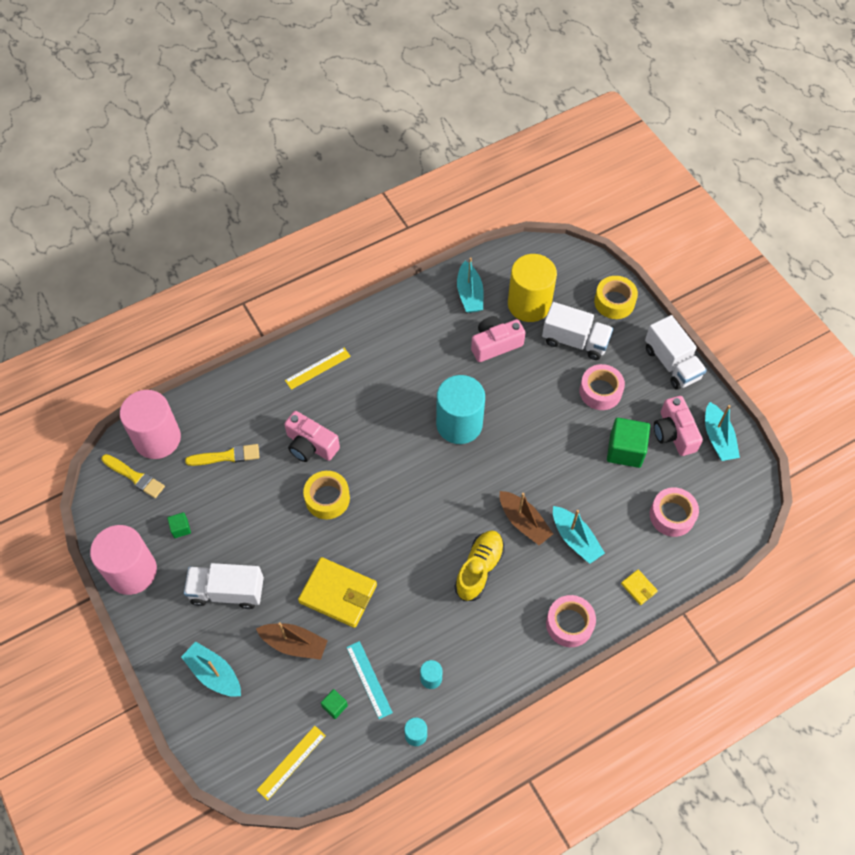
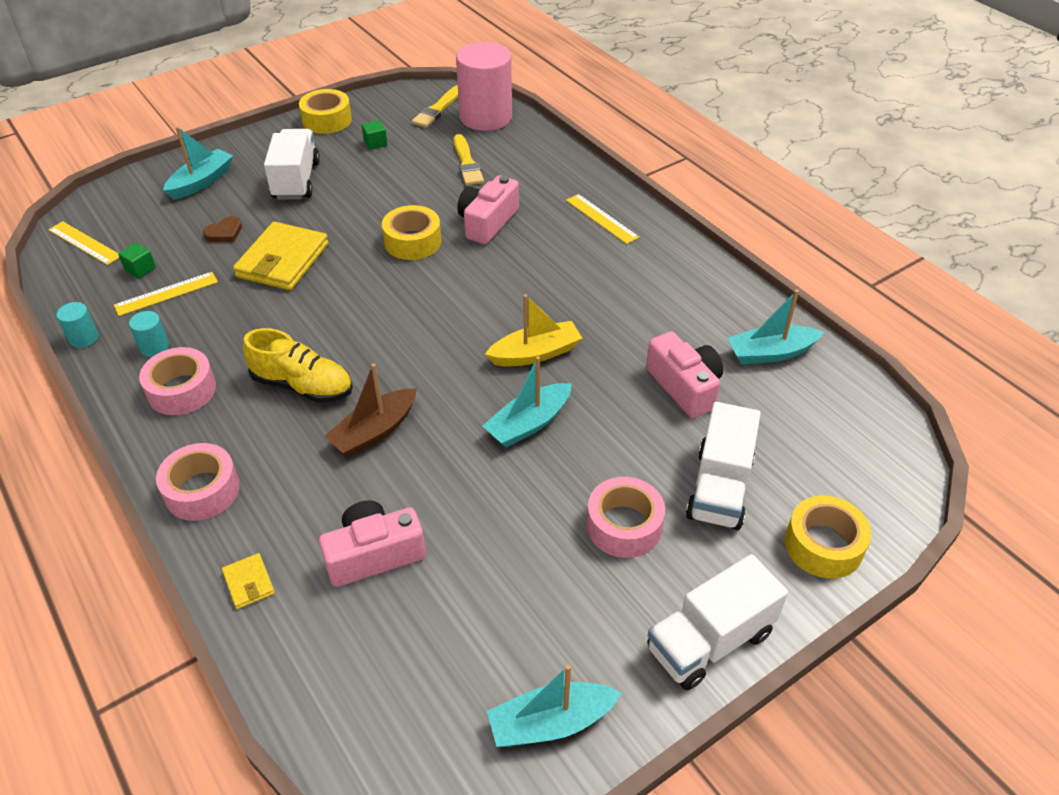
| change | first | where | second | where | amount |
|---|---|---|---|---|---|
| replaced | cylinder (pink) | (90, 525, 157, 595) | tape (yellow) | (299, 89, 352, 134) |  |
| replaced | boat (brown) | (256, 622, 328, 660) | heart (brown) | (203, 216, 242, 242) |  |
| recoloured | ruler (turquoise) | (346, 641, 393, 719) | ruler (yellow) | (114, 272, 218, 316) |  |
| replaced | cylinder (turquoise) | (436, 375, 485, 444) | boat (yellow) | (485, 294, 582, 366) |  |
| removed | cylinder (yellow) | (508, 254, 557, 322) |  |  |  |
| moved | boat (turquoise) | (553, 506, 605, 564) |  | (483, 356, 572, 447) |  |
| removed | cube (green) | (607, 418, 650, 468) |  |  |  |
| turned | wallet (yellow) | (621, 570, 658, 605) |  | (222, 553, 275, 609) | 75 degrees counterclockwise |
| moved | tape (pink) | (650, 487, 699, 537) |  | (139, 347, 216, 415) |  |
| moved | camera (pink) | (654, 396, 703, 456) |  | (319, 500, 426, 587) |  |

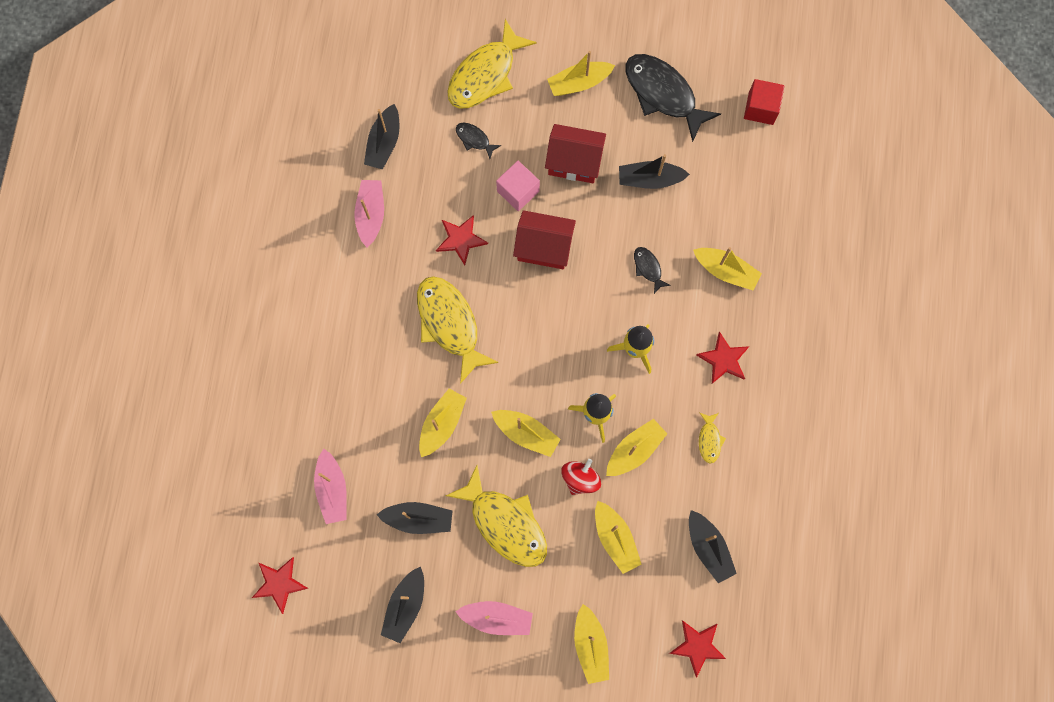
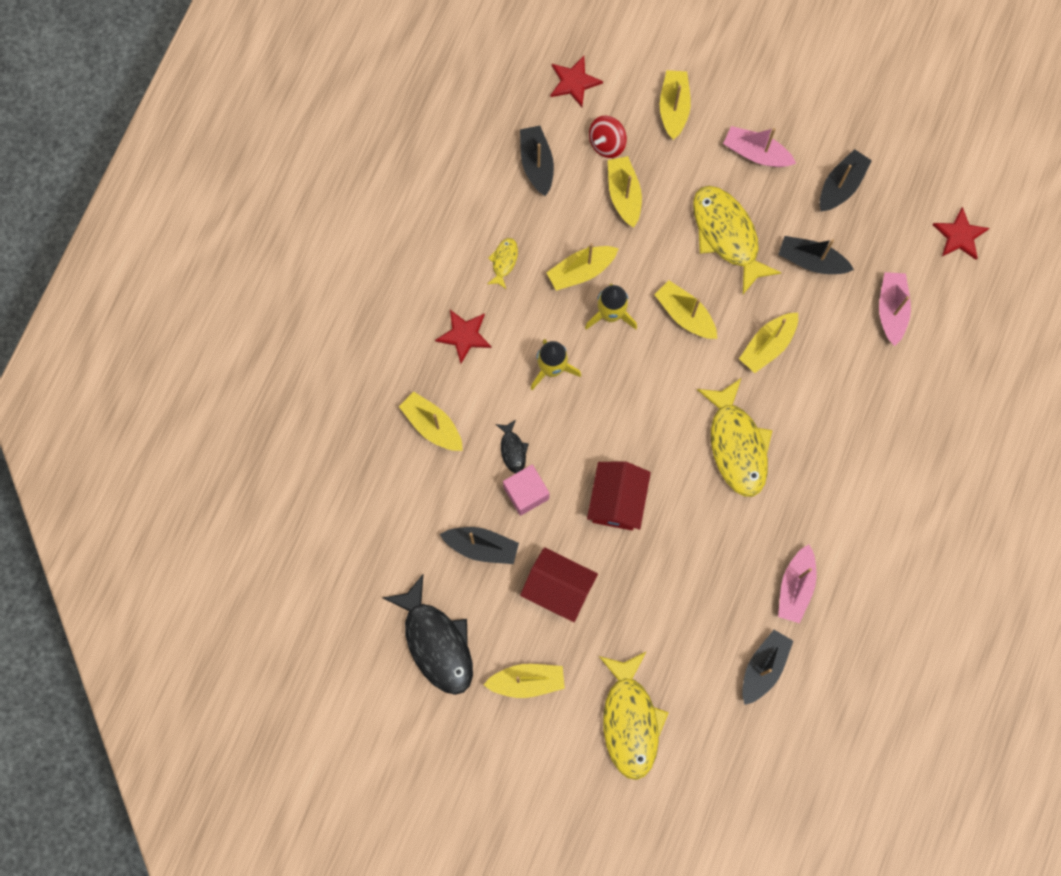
| change | first | where | second | where | amount |
|---|---|---|---|---|---|
| removed | star (red) | (436, 215, 488, 265) |  |  |  |
| turned | fish (yellow) | (447, 19, 537, 109) |  | (599, 651, 669, 780) | 120 degrees clockwise |
| removed | fish (black) | (456, 123, 501, 159) |  |  |  |
| moved | cube (pink) | (496, 161, 540, 211) |  | (503, 465, 550, 516) |  |
| turned | house (red) | (513, 210, 576, 269) |  | (587, 461, 651, 530) | 75 degrees clockwise |
| moved | spinning top (red) | (562, 459, 601, 495) |  | (589, 116, 627, 158) |  |
| removed | cube (red) | (744, 79, 784, 125) |  |  |  |

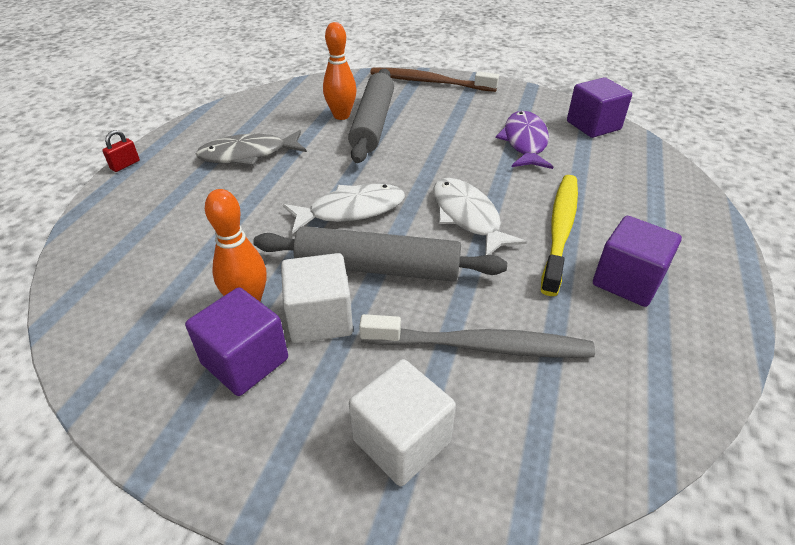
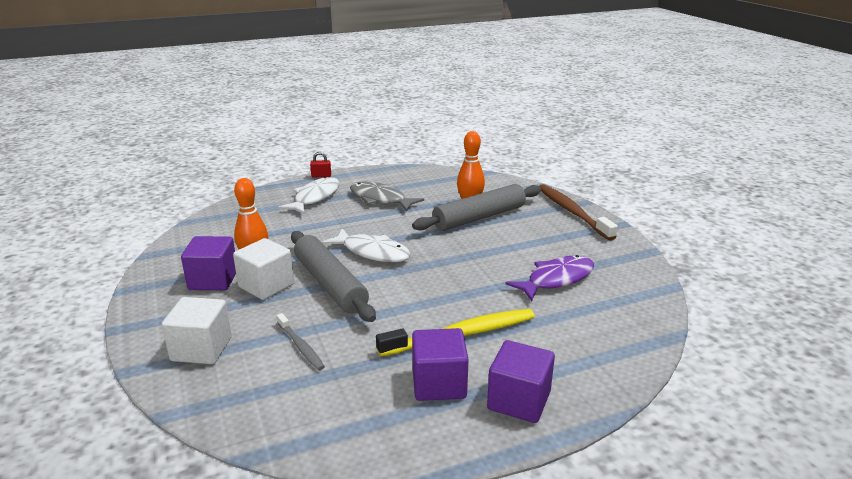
| change | first | where | second | where | amount |
|---|---|---|---|---|---|
| resized | toothbrush (grey) | (359, 314, 595, 358) |  | (277, 313, 325, 370) | x0.55 |
| moved | fish (white) | (433, 178, 527, 255) |  | (278, 177, 340, 214) |  |
| moved | cube (purple) | (567, 77, 632, 138) |  | (487, 340, 555, 423) |  |

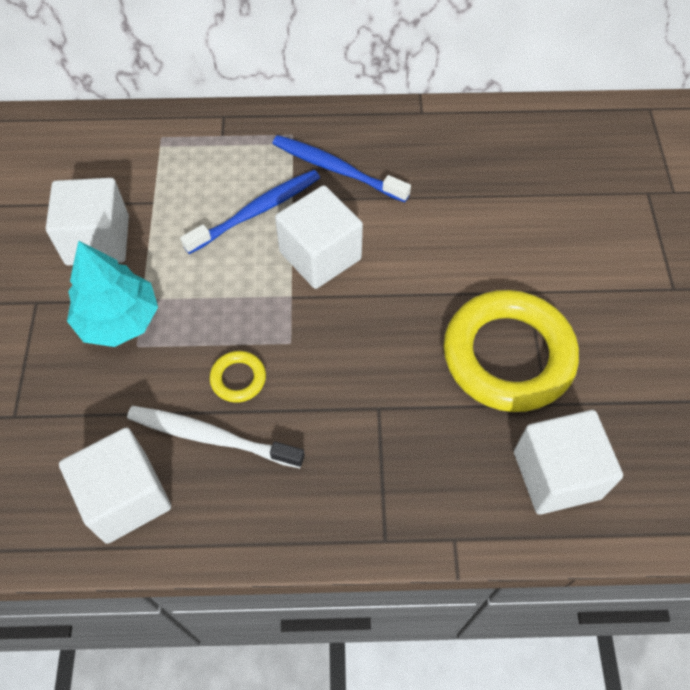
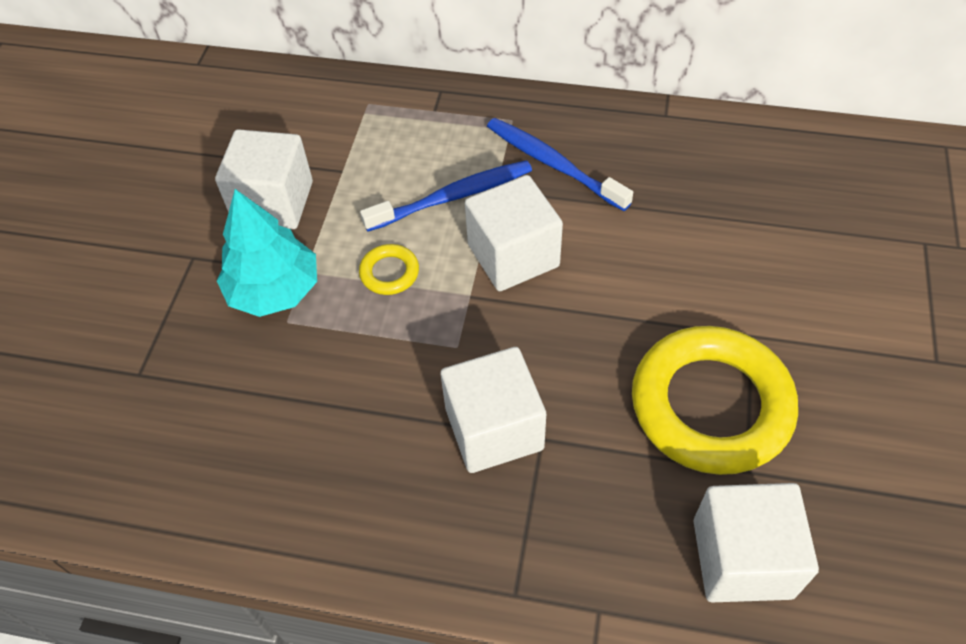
| change | first | where | second | where | amount |
|---|---|---|---|---|---|
| moved | cube (white) | (59, 427, 171, 544) |  | (441, 347, 546, 473) |  |
| removed | toothbrush (white) | (127, 406, 305, 468) |  |  |  |
| moved | ring (yellow) | (210, 351, 266, 403) |  | (359, 244, 419, 295) |  |

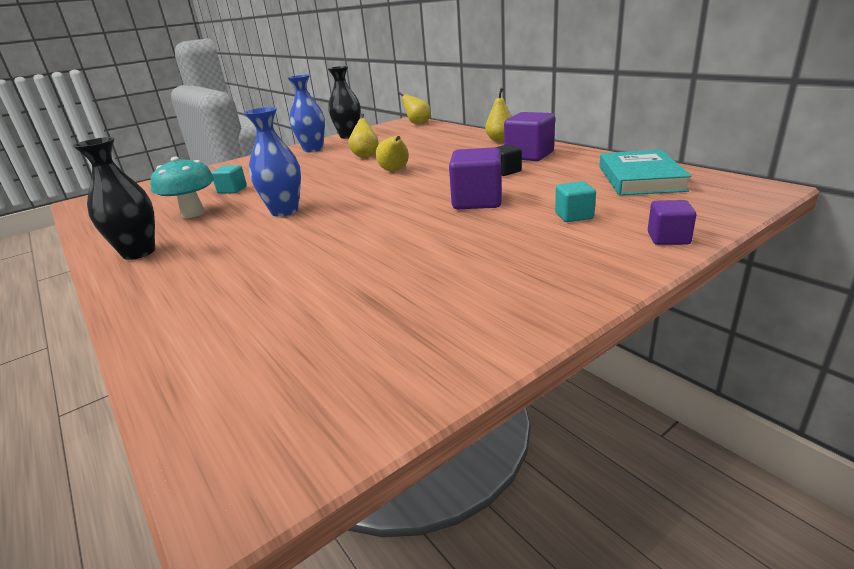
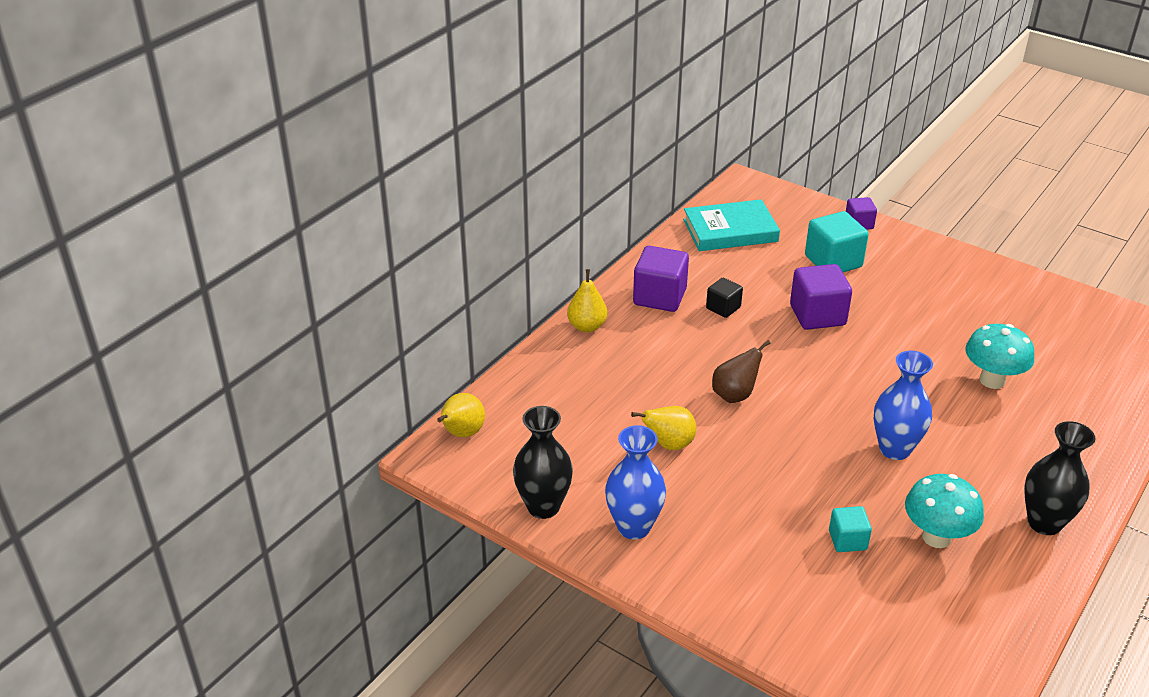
| change | first | where | second | where | amount |
|---|---|---|---|---|---|
| recoloured | pear (yellow) | (375, 136, 409, 171) | pear (brown) | (712, 340, 771, 403) |  |
| resized | cube (turquoise) | (555, 181, 596, 222) |  | (805, 211, 869, 272) | x1.75 |
| added |  |  | mushroom (turquoise) | (965, 324, 1034, 389) |  |

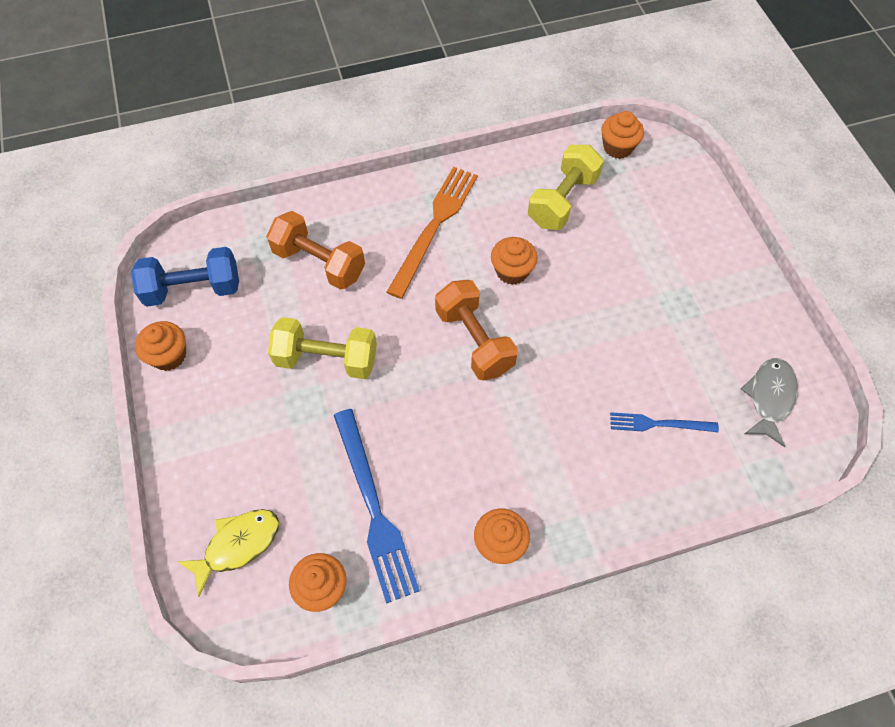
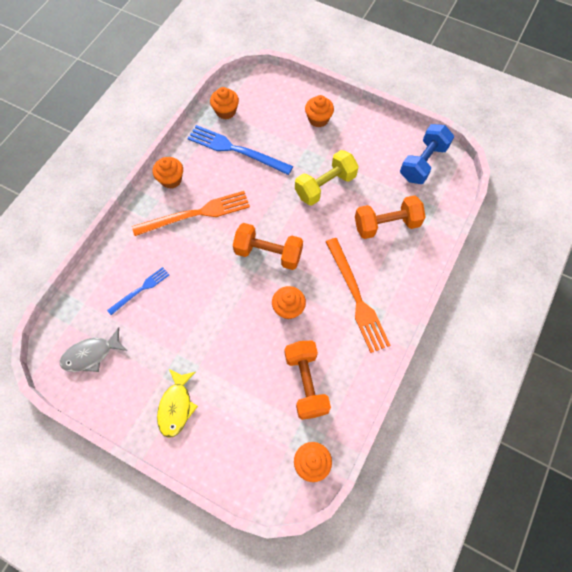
| change | first | where | second | where | amount |
|---|---|---|---|---|---|
| moved | cupcake (orange) | (135, 321, 186, 371) |  | (305, 95, 334, 127) |  |
| moved | fish (yellow) | (177, 509, 279, 597) |  | (157, 369, 198, 438) |  |
| recoloured | dumbbell (yellow) | (528, 145, 604, 230) | dumbbell (orange) | (285, 340, 331, 420) |  |
| turned | fish (grey) | (741, 358, 798, 447) |  | (60, 327, 127, 372) | 90 degrees clockwise |
| added |  |  | fork (orange) | (132, 191, 250, 236) |  |

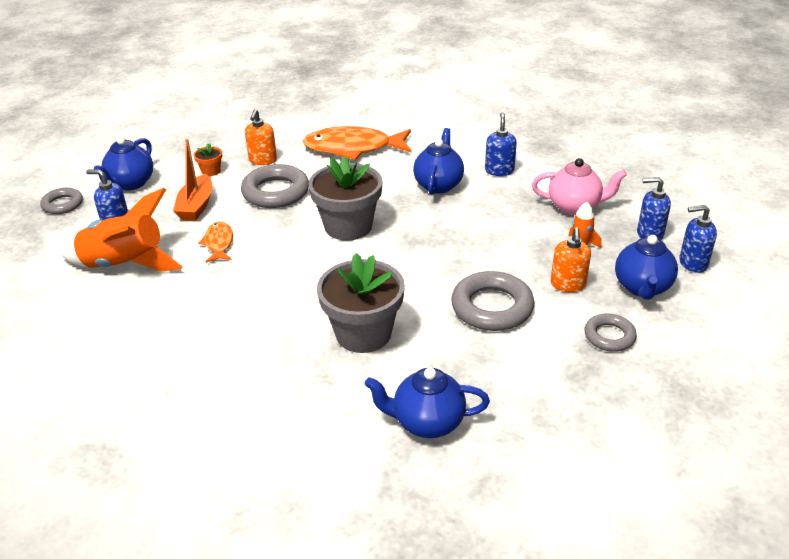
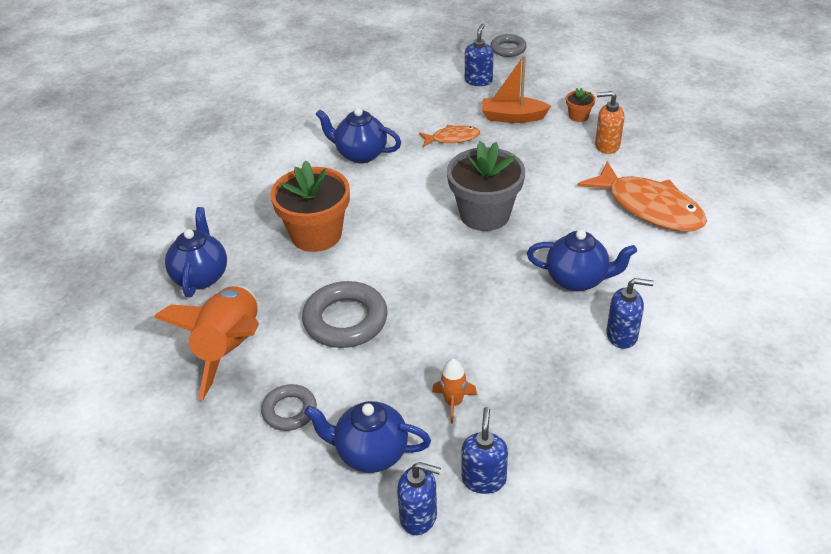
| change | first | where | second | where | amount |
|---|---|---|---|---|---|
| moved | rocket (orange) | (63, 188, 183, 272) |  | (154, 286, 259, 400) |  |
| moved | teapot (blue) | (94, 137, 153, 190) |  | (316, 108, 401, 163) |  |
| removed | ring (grey) | (241, 164, 309, 208) |  |  |  |
| turned | fish (orange) | (303, 126, 411, 160) |  | (577, 161, 707, 232) | 135 degrees clockwise |
| recoloured | flower pot (grey) | (317, 253, 405, 353) | flower pot (orange) | (270, 160, 350, 252) |  |
| removed | teapot (pink) | (532, 158, 627, 215) |  |  |  |
| removed | soap dispenser (orange) | (551, 227, 591, 292) |  |  |  |
| turned | soap dispenser (blue) | (679, 205, 717, 273) |  | (397, 462, 441, 535) | 105 degrees clockwise |

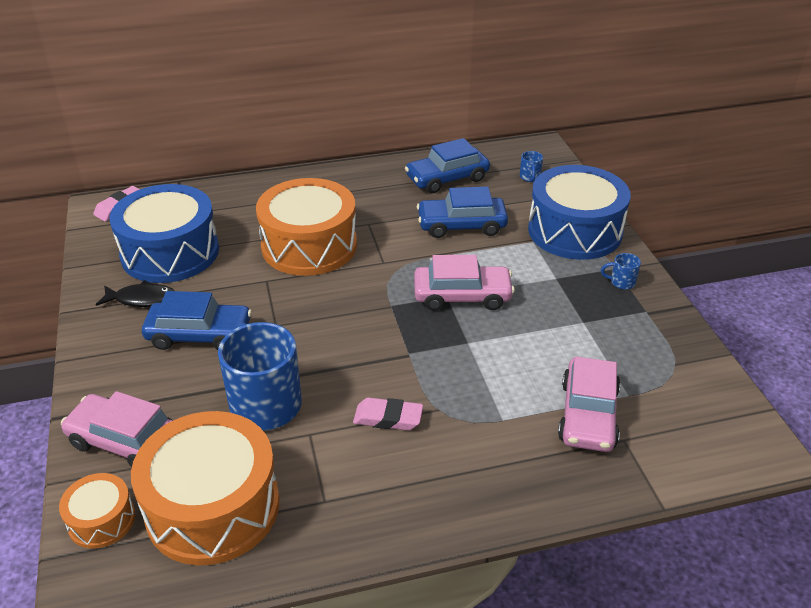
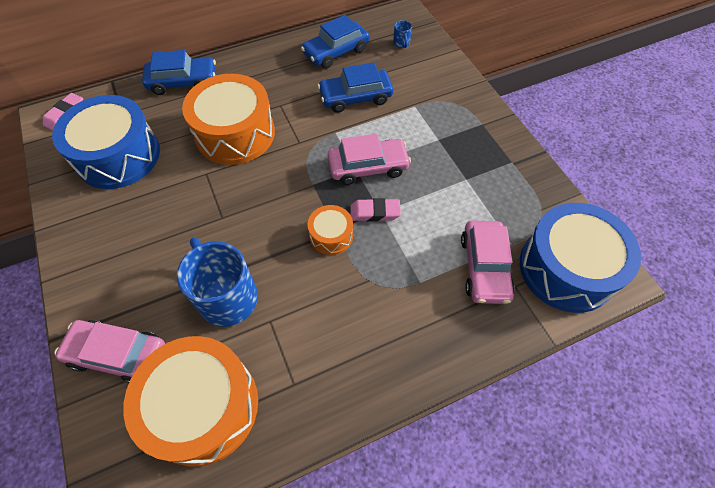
| change | first | where | second | where | amount |
|---|---|---|---|---|---|
| moved | drum (orange) | (59, 473, 135, 549) |  | (307, 205, 353, 255) |  |
| removed | fish (black) | (96, 280, 175, 307) |  |  |  |
| moved | car (blue) | (142, 291, 252, 350) |  | (142, 50, 216, 95) |  |
| moved | eraser (pink) | (353, 398, 423, 430) |  | (351, 198, 401, 222) |  |
| moved | drum (blue) | (528, 165, 631, 260) |  | (520, 203, 641, 313) |  |
| removed | mug (blue) | (601, 253, 641, 289) |  |  |  |

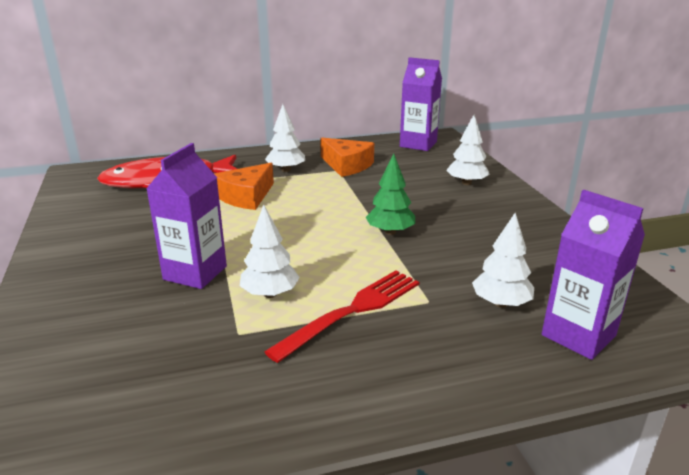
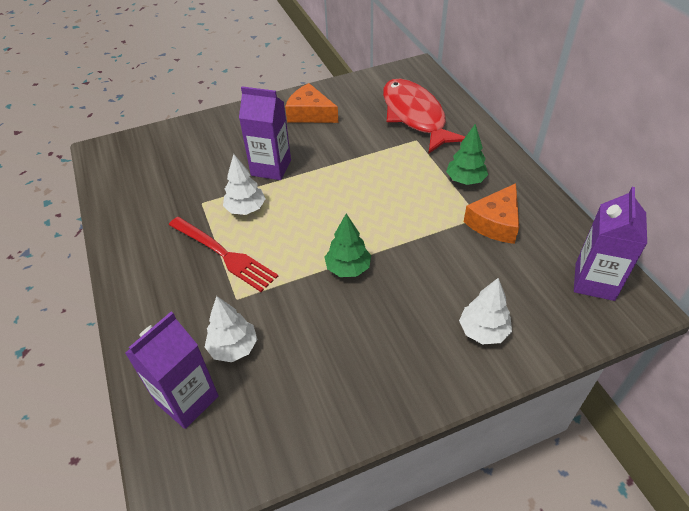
| change | first | where | second | where | amount |
|---|---|---|---|---|---|
| moved | cheese (orange) | (214, 163, 274, 210) |  | (285, 83, 338, 123) |  |
| recoloured | tree (white) | (265, 104, 305, 172) | tree (green) | (446, 124, 488, 185) |  |

